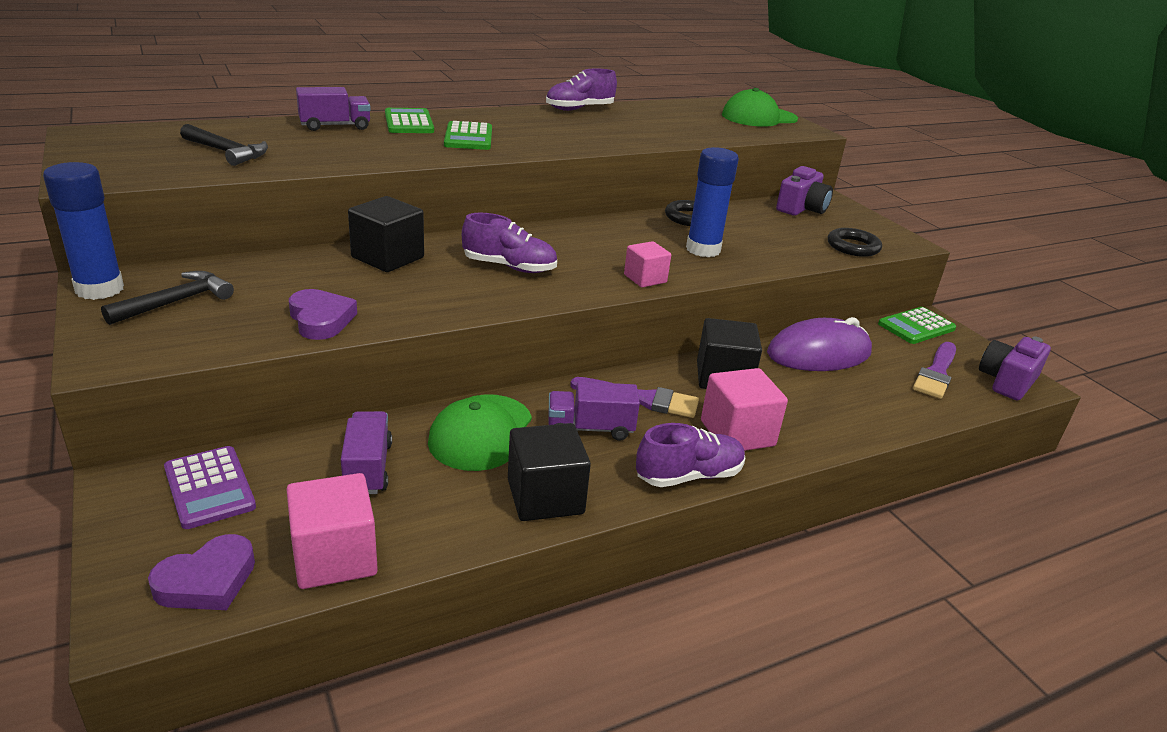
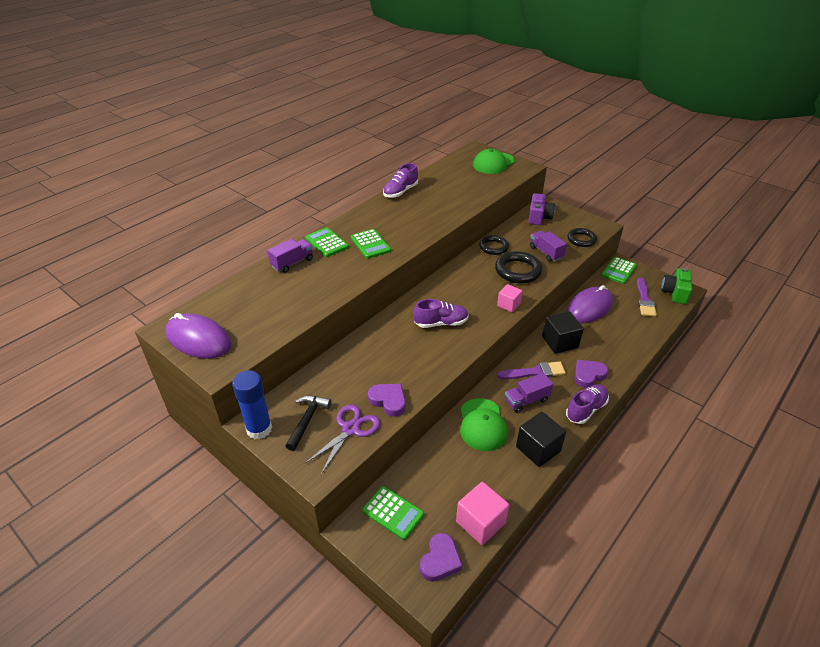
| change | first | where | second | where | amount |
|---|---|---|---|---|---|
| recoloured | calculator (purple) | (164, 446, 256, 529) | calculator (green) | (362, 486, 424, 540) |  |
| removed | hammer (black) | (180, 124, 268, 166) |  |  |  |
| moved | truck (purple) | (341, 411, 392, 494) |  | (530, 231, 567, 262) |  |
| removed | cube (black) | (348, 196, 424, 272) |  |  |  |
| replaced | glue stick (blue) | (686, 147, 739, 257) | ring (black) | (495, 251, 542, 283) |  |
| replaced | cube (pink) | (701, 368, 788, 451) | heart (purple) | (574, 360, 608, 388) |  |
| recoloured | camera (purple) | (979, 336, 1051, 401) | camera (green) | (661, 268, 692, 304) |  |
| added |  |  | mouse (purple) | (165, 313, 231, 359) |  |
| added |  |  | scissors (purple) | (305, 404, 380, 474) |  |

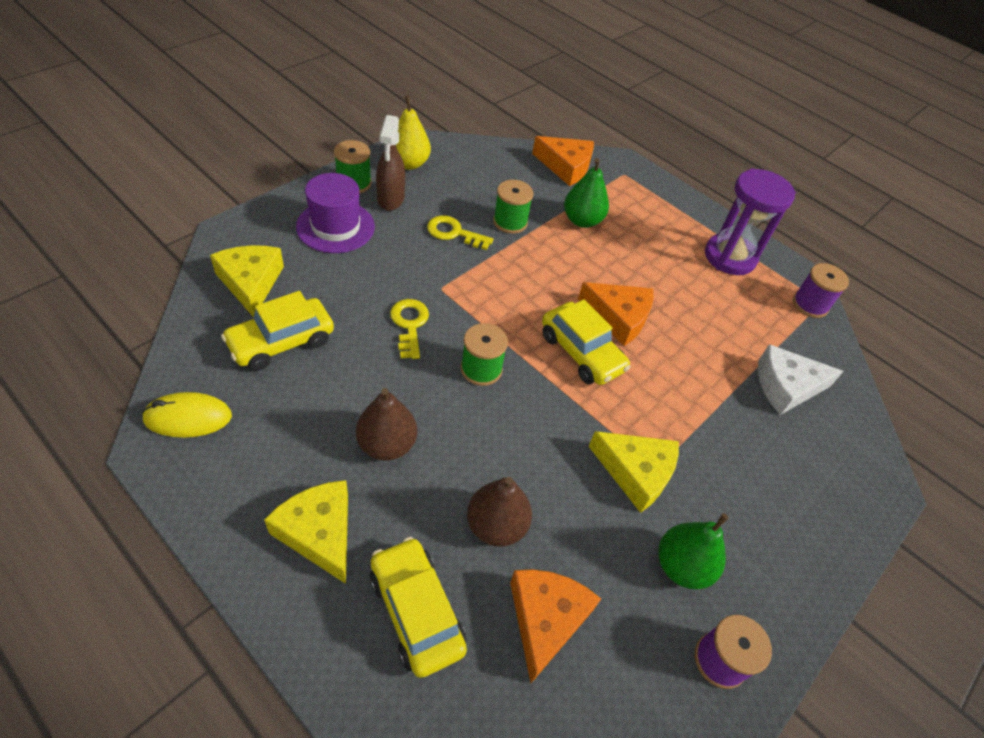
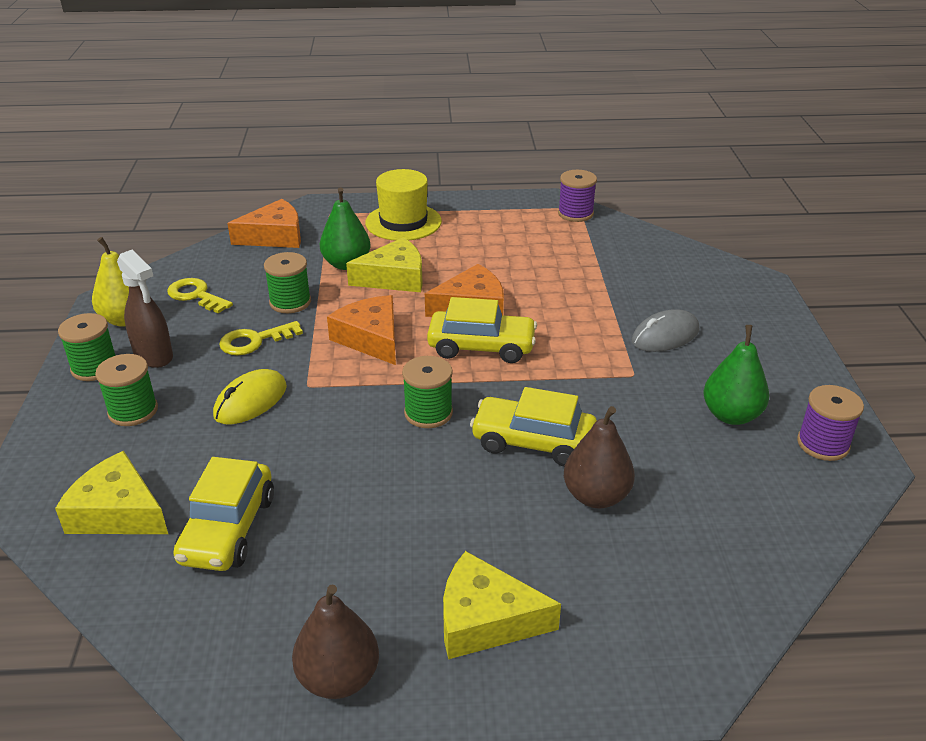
| change | first | where | second | where | amount |
|---|---|---|---|---|---|
| moved | mouse (yellow) | (142, 392, 232, 438) |  | (213, 369, 287, 424) |  |
| replaced | hat (purple) | (296, 173, 375, 253) | spool (green) | (95, 354, 158, 426) |  |
| moved | pear (brown) | (356, 388, 417, 461) |  | (292, 585, 379, 699) |  |
| moved | car (yellow) | (370, 537, 467, 678) |  | (470, 387, 597, 467) |  |
| moved | key (yellow) | (390, 299, 429, 359) |  | (167, 278, 233, 314) |  |
| moved | cheese (orange) | (510, 569, 601, 683) |  | (327, 295, 396, 365) |  |
| moved | cheese (yellow) | (589, 431, 679, 513) |  | (346, 237, 423, 292) |  |
| removed | hourglass (purple) | (705, 168, 796, 275) |  |  |  |
| removed | cheese (white) | (758, 344, 843, 415) |  |  |  |
| added |  |  | hat (yellow) | (365, 169, 442, 241) |  |
| added |  |  | mouse (grey) | (632, 309, 699, 352) |  |

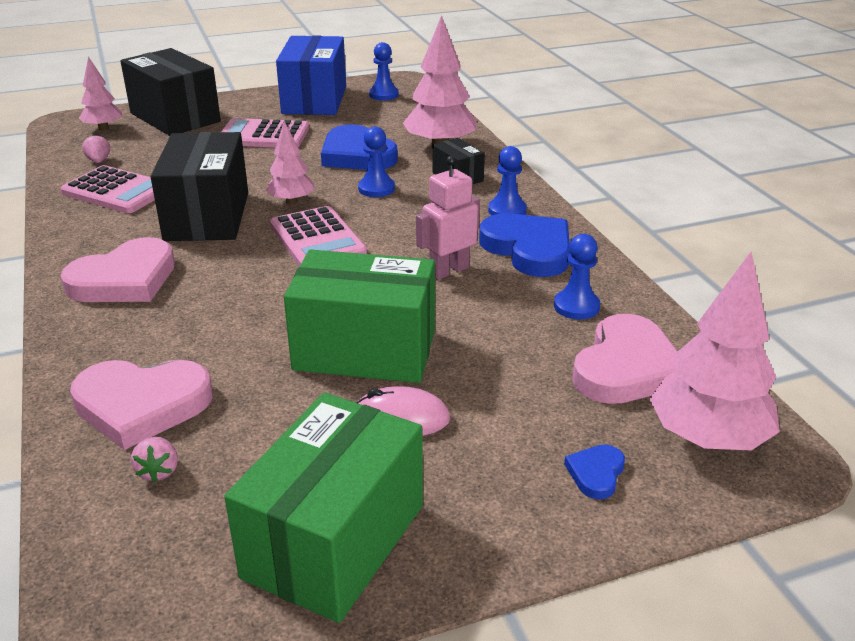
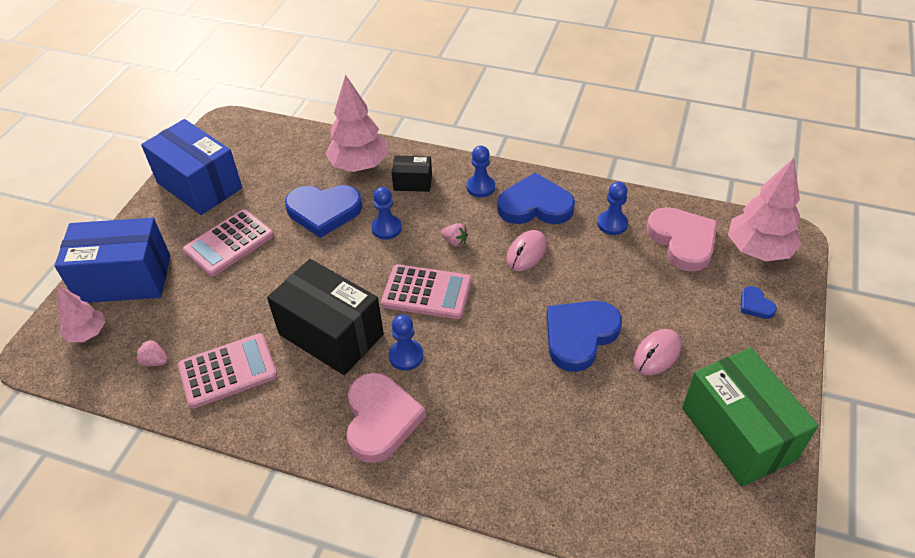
| change | first | where | second | where | amount |
|---|---|---|---|---|---|
| removed | heart (pink) | (70, 360, 212, 450) |  |  |  |
| recoloured | box (black) | (120, 48, 221, 136) | box (blue) | (54, 218, 170, 303) |  |
| moved | strawberry (pink) | (131, 437, 178, 483) |  | (441, 223, 468, 247) |  |
| removed | tree (pink) | (265, 121, 315, 205) |  |  |  |
| replaced | box (green) | (284, 249, 435, 383) | heart (blue) | (547, 301, 622, 372) |  |
| moved | pawn (blue) | (369, 42, 399, 100) |  | (389, 314, 424, 371) |  |
| replaced | robot (pink) | (416, 156, 480, 280) | mouse (pink) | (506, 230, 547, 271) |  |

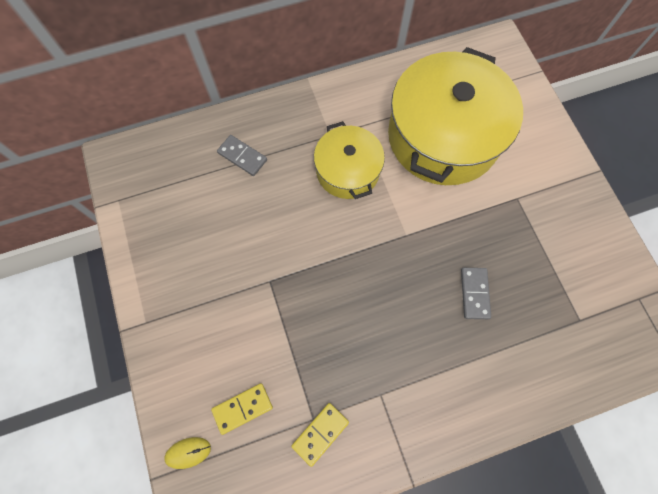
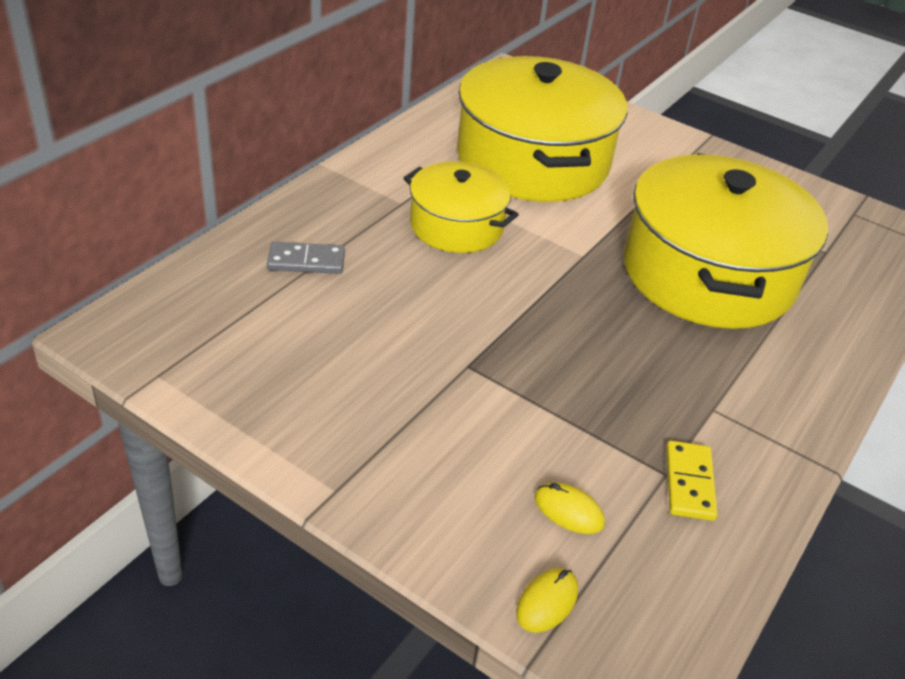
| change | first | where | second | where | amount |
|---|---|---|---|---|---|
| replaced | domino (yellow) | (211, 383, 273, 435) | mouse (yellow) | (535, 482, 605, 534) |  |
| replaced | domino (grey) | (461, 268, 491, 319) | pot (yellow) | (624, 153, 828, 329) |  |

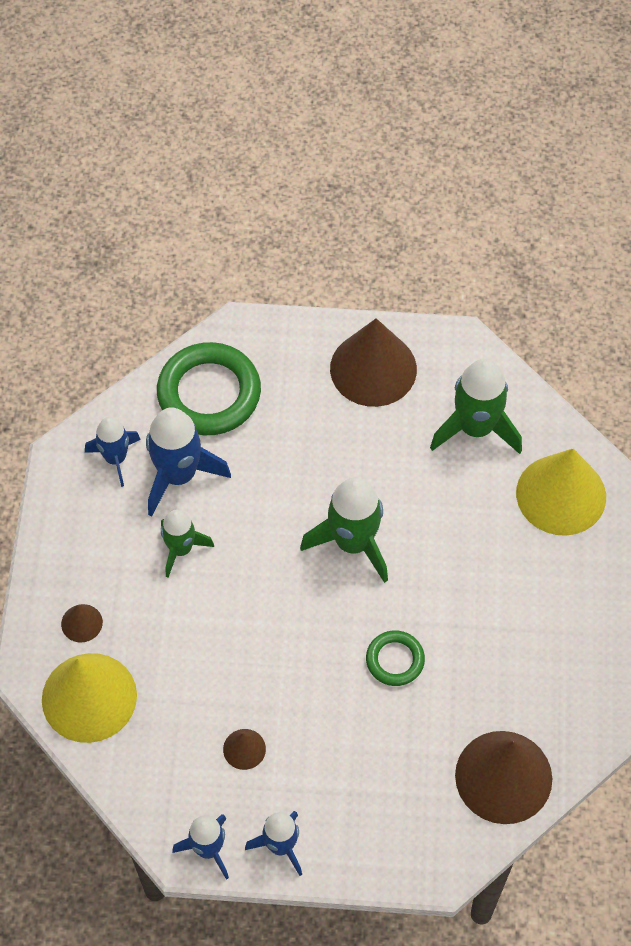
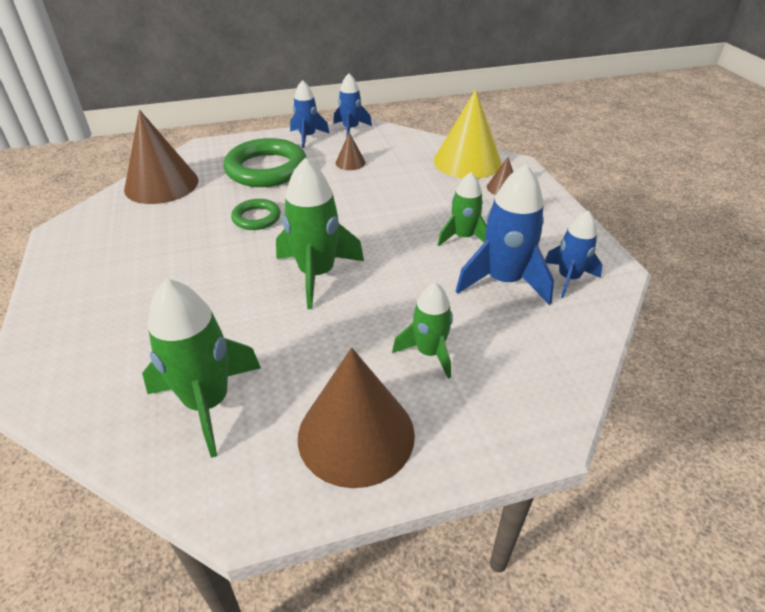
| change | first | where | second | where | amount |
|---|---|---|---|---|---|
| moved | ring (green) | (157, 342, 261, 435) |  | (224, 138, 307, 187) |  |
| removed | cone (yellow) | (516, 449, 606, 536) |  |  |  |
| added |  |  | rocket (green) | (392, 282, 453, 379) |  |

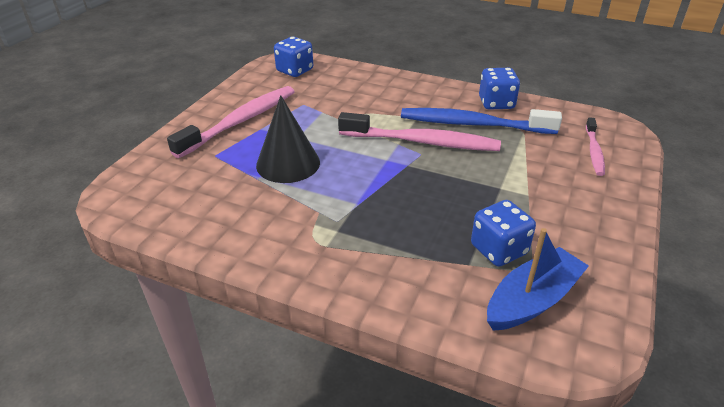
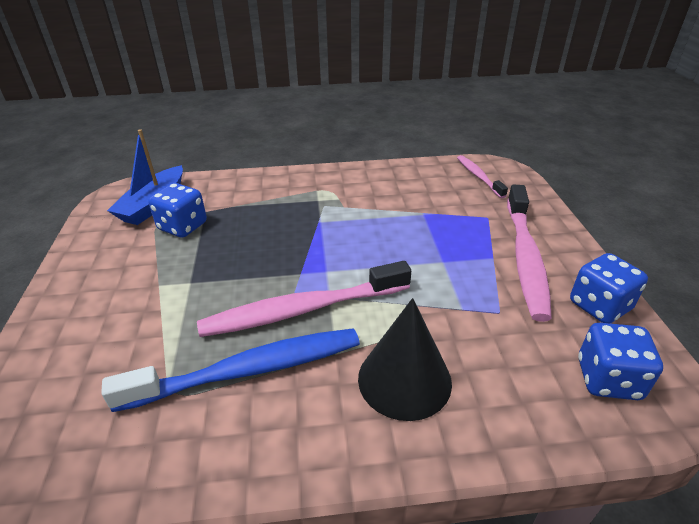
| change | first | where | second | where | amount |
|---|---|---|---|---|---|
| moved | cone (black) | (256, 95, 320, 183) |  | (358, 298, 452, 421) |  |
| moved | dice (blue) | (479, 68, 520, 110) |  | (570, 253, 648, 323) |  |
| moved | toothbrush (pink) | (586, 117, 605, 176) |  | (457, 155, 508, 198) |  |

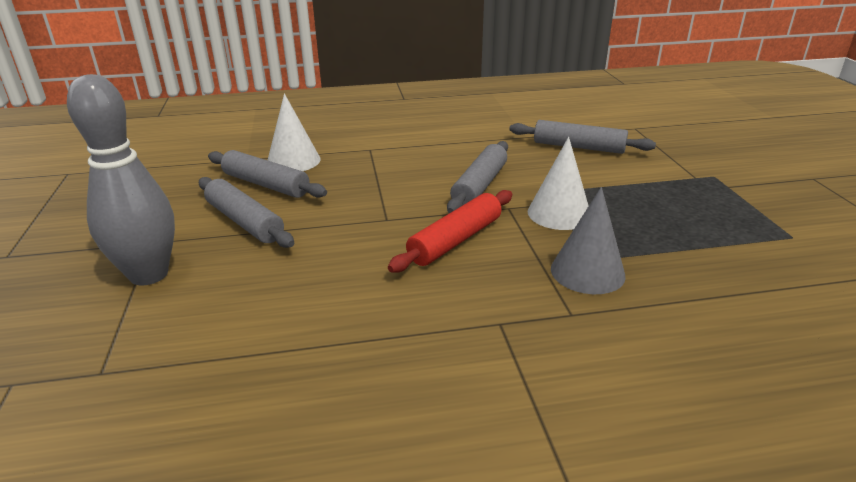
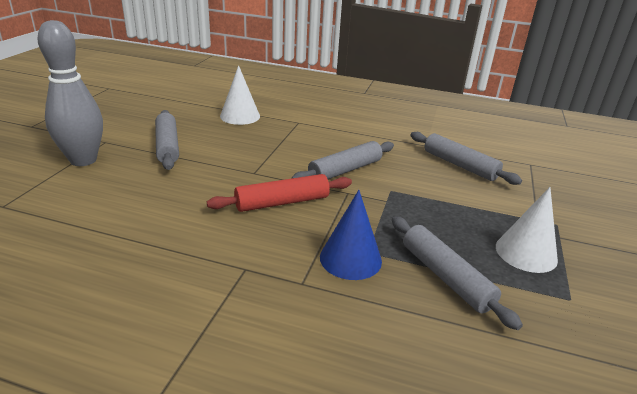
| change | first | where | second | where | amount |
|---|---|---|---|---|---|
| moved | rolling pin (grey) | (208, 150, 327, 198) |  | (392, 216, 523, 330) |  |
| moved | cone (white) | (528, 137, 589, 230) |  | (496, 187, 558, 273) |  |
| recoloured | cone (grey) | (551, 187, 626, 294) | cone (blue) | (320, 190, 382, 280) |  |

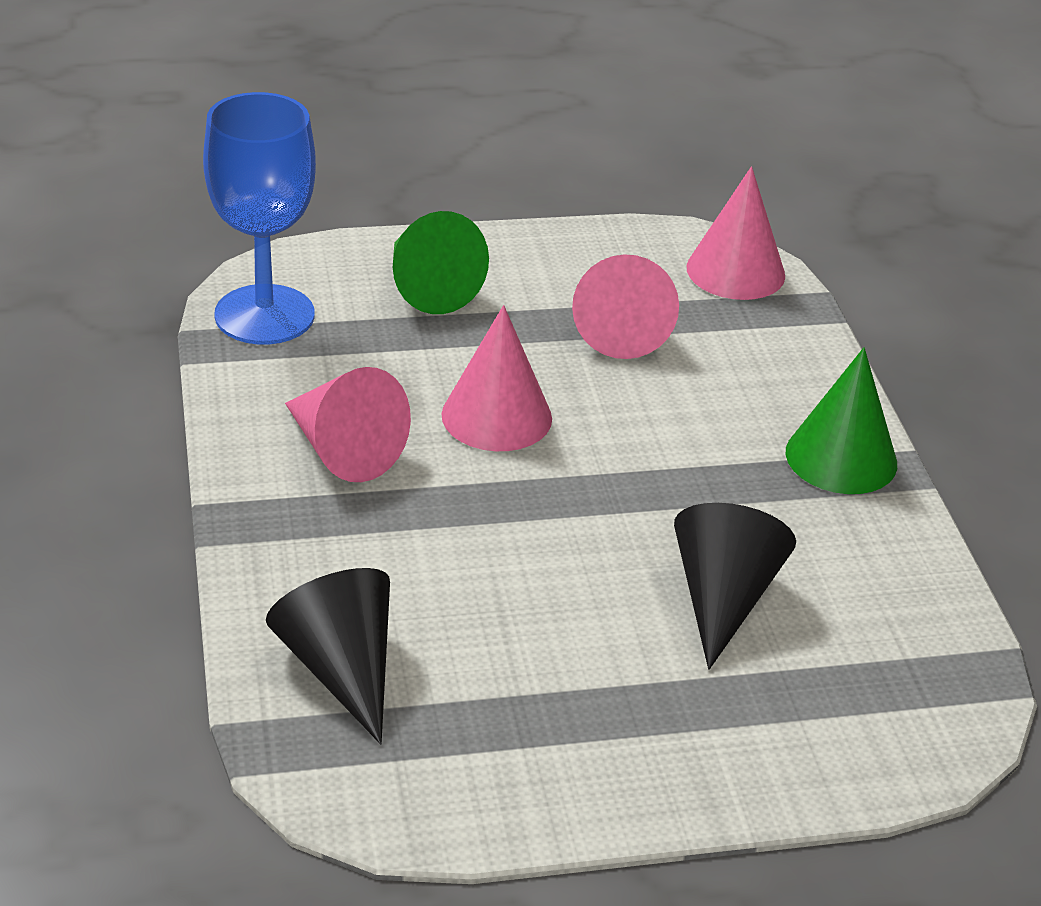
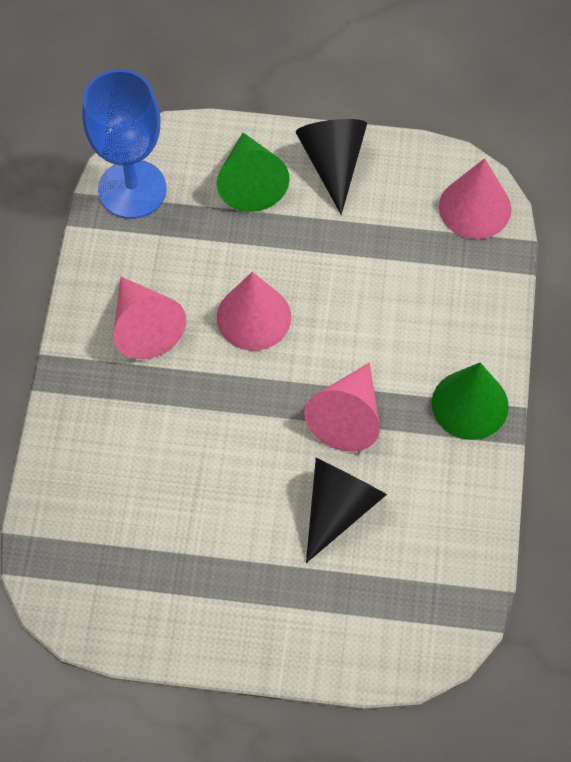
| change | first | where | second | where | amount |
|---|---|---|---|---|---|
| moved | cone (black) | (266, 568, 390, 744) |  | (295, 119, 367, 215) |  |
| moved | cone (pink) | (572, 254, 679, 359) |  | (304, 363, 380, 452) |  |

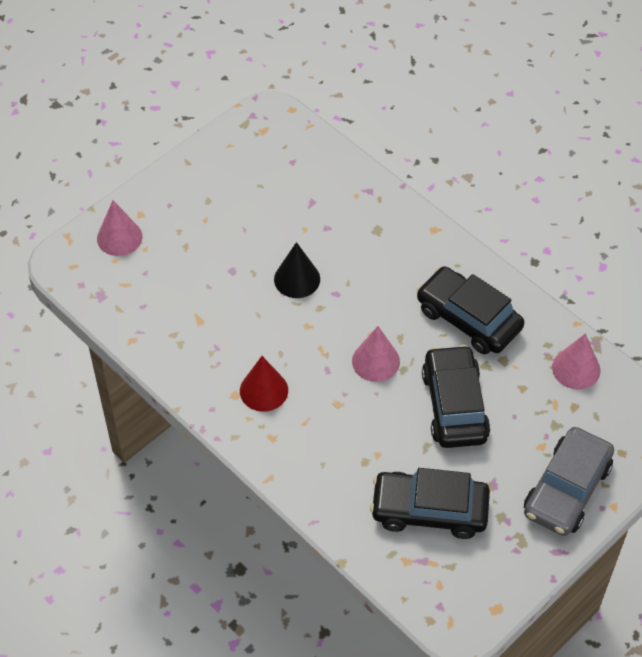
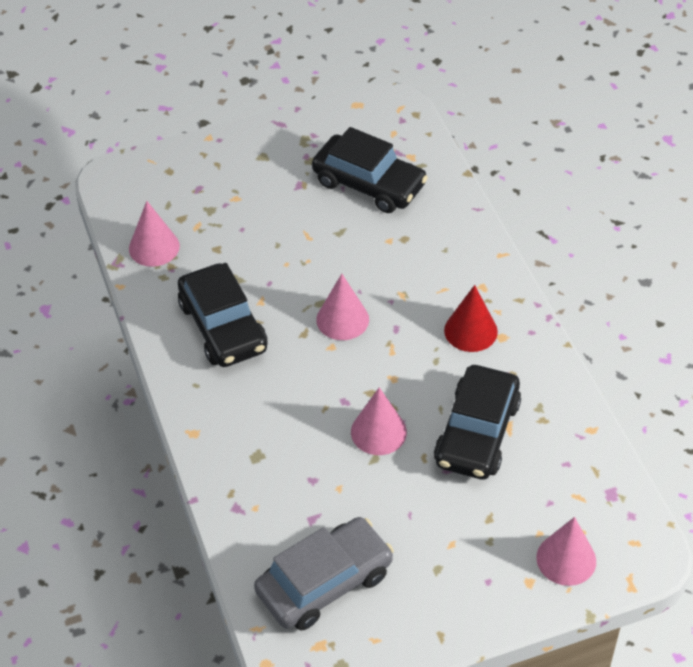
| change | first | where | second | where | amount |
|---|---|---|---|---|---|
| recoloured | cone (black) | (274, 242, 320, 298) | cone (pink) | (351, 387, 407, 455) |  |
| moved | car (black) | (422, 345, 490, 448) |  | (434, 365, 521, 479) |  |
| moved | car (grey) | (524, 427, 614, 536) |  | (254, 517, 394, 631) |  |

